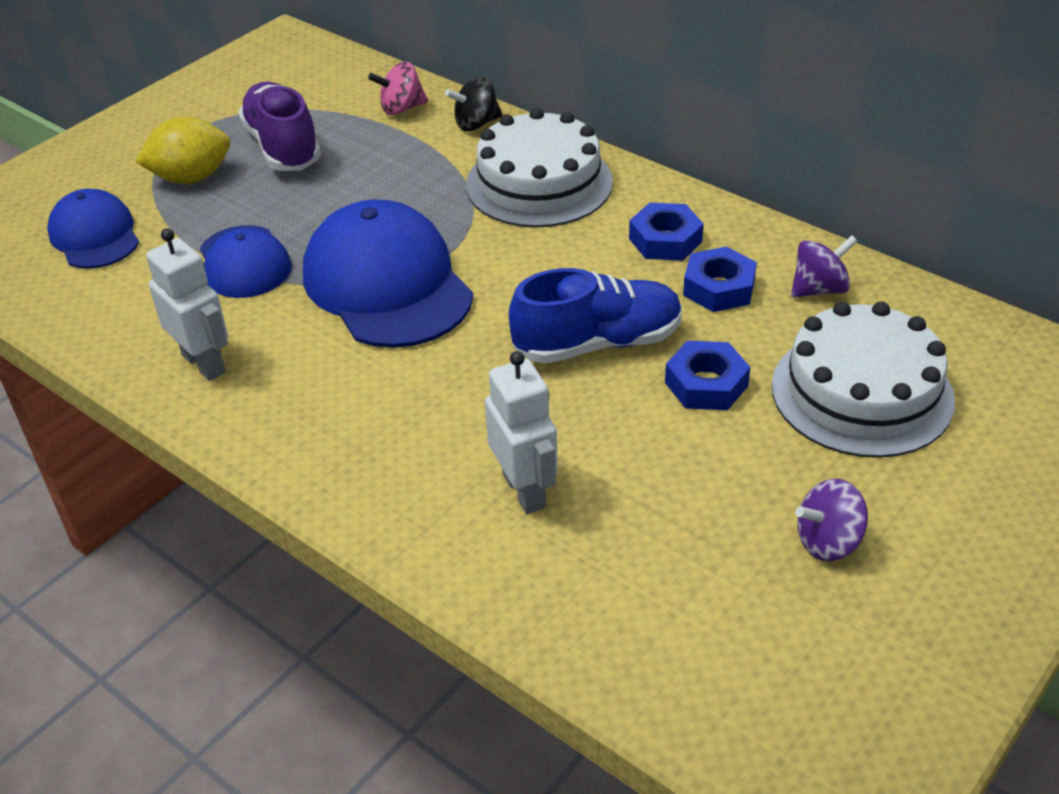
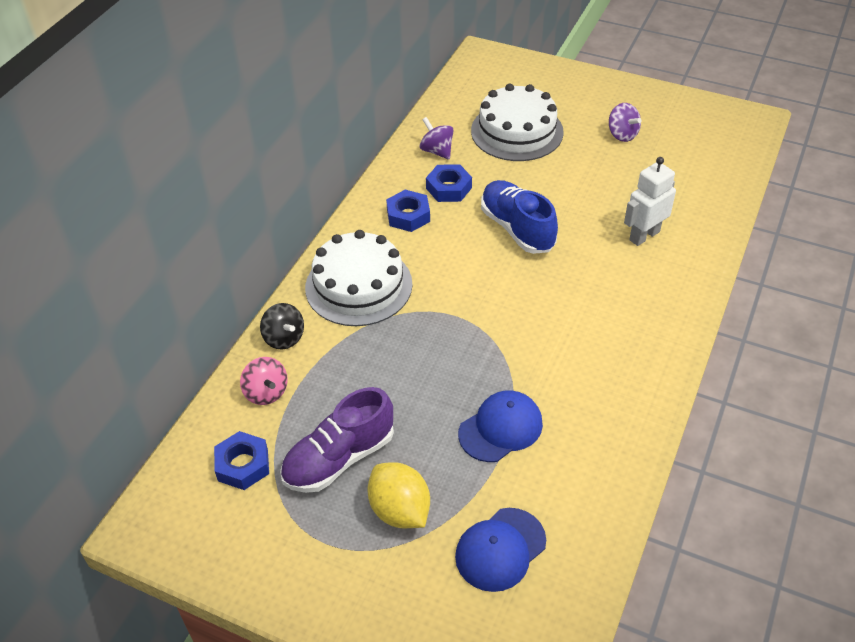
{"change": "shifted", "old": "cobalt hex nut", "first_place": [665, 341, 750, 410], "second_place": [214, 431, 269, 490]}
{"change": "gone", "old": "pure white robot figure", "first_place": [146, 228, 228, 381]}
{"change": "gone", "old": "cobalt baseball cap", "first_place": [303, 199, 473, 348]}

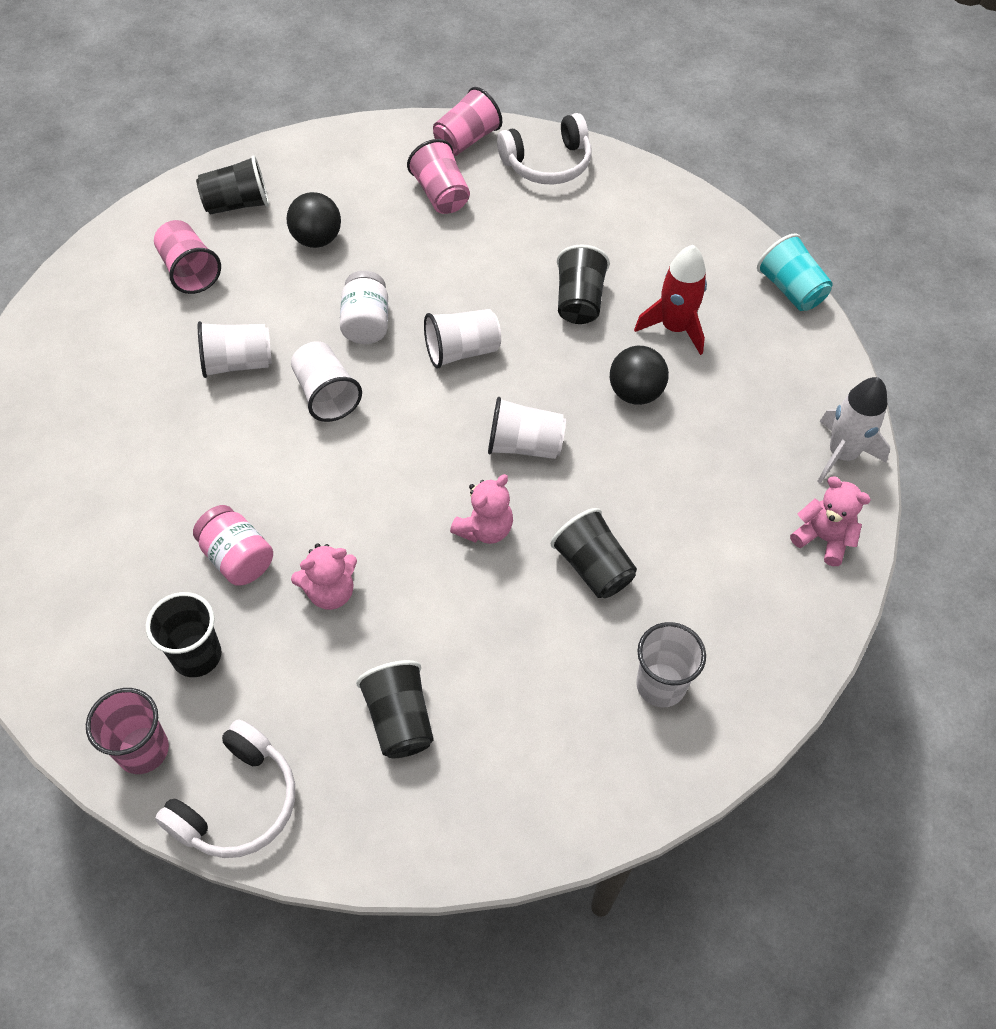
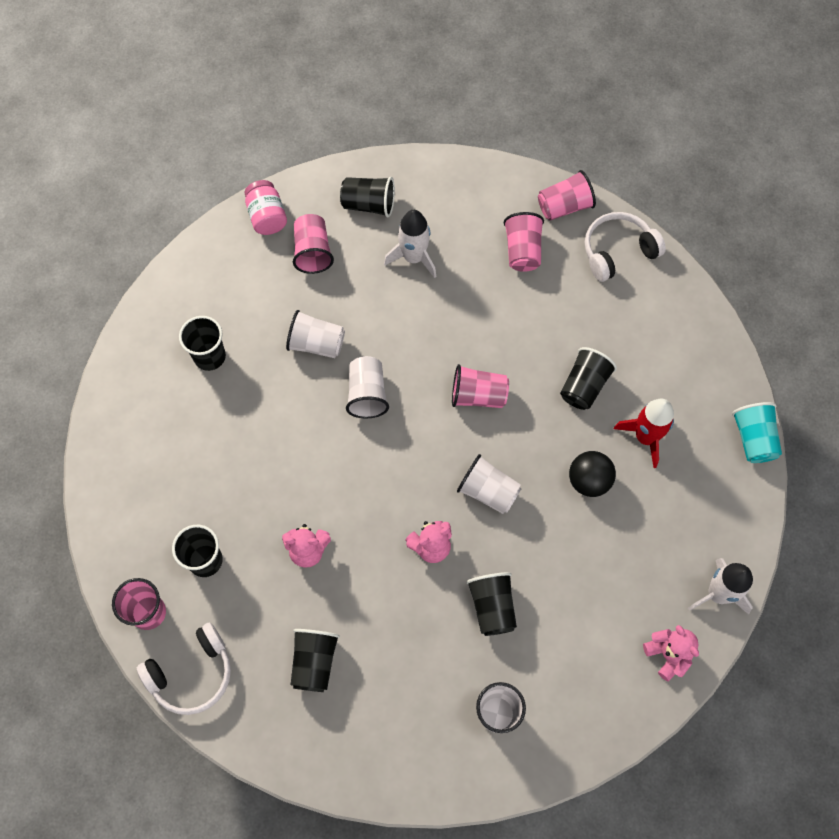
{"change": "new", "new": "black tumbler", "second_place": [179, 316, 226, 371]}
{"change": "shifted", "old": "pink preserve jar", "first_place": [193, 505, 273, 585], "second_place": [244, 180, 287, 235]}
{"change": "swapped", "old": "black play ball", "new": "pure white spaceship", "first_place": [287, 192, 341, 248], "second_place": [384, 210, 436, 278]}
{"change": "repainted", "old": "pure white tumbler", "new": "pink tumbler", "first_place": [424, 309, 501, 368], "second_place": [452, 364, 509, 408]}
{"change": "rotated", "old": "pure white headset", "first_place": [497, 113, 591, 184], "second_place": [585, 212, 666, 282], "degrees": 150}
{"change": "gone", "old": "pure white preserve jar", "first_place": [340, 271, 388, 344]}

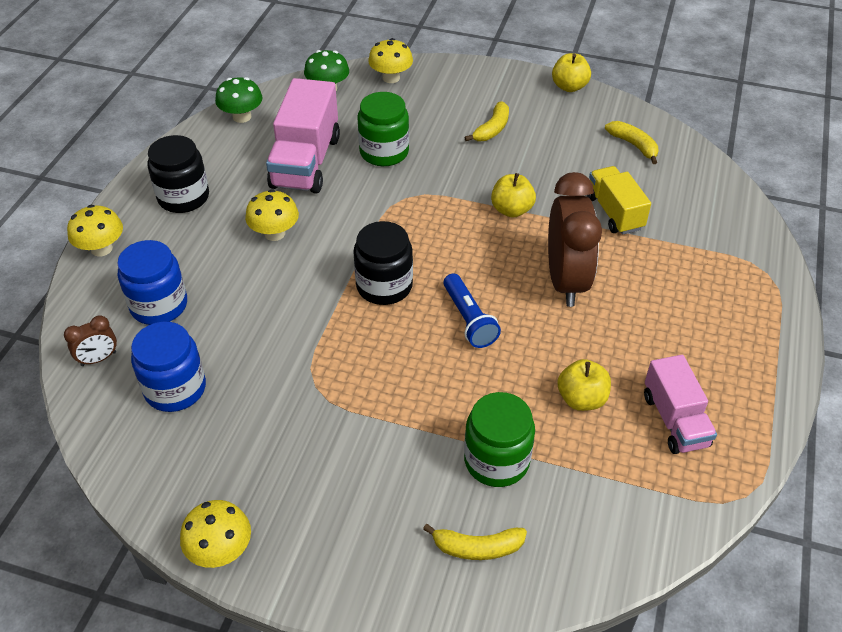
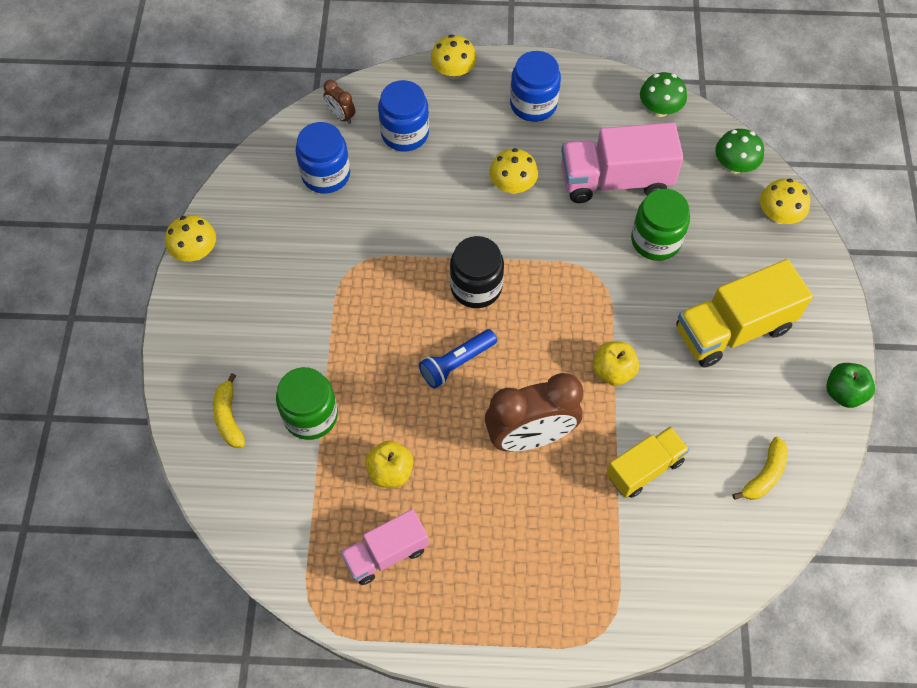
{"change": "repainted", "old": "black preserve jar", "new": "cobalt preserve jar", "first_place": [148, 135, 209, 213], "second_place": [510, 51, 561, 122]}
{"change": "swapped", "old": "bright yellow toy banana", "new": "bright yellow toy truck", "first_place": [464, 101, 509, 141], "second_place": [676, 259, 813, 367]}
{"change": "repainted", "old": "bright yellow apple", "new": "emerald apple", "first_place": [552, 53, 591, 92], "second_place": [826, 363, 875, 408]}

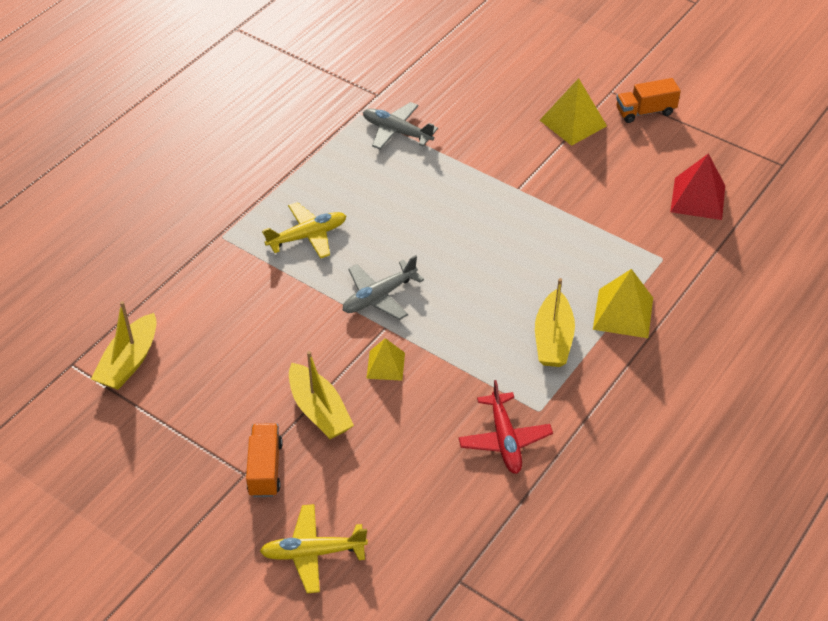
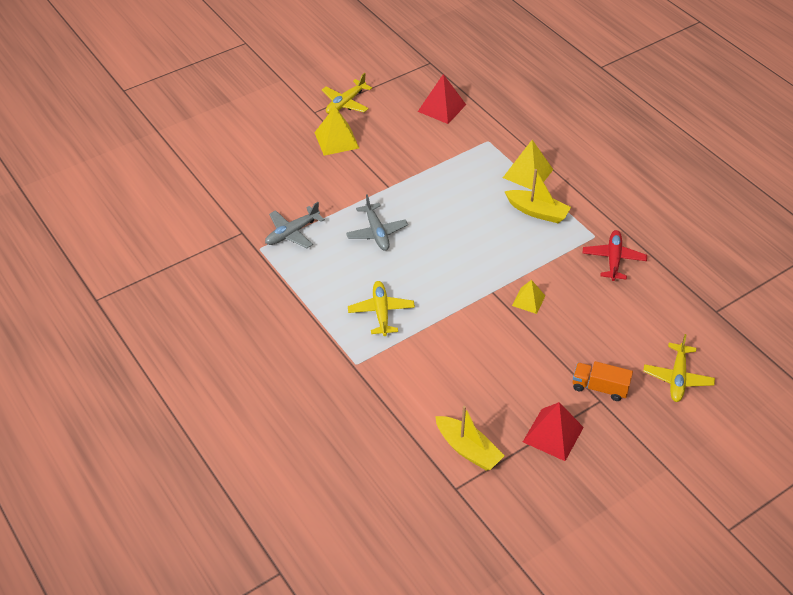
{"change": "swapped", "old": "orange toy truck", "new": "bright yellow plane", "first_place": [616, 78, 681, 123], "second_place": [322, 73, 372, 114]}
{"change": "shifted", "old": "gray plane", "first_place": [343, 255, 424, 320], "second_place": [346, 194, 408, 251]}
{"change": "new", "new": "red pyramid", "second_place": [523, 402, 584, 461]}
{"change": "rotated", "old": "red plane", "first_place": [459, 380, 553, 474], "second_place": [583, 230, 647, 281], "degrees": -90}
{"change": "gone", "old": "bright yellow toy boat", "first_place": [289, 351, 354, 439]}

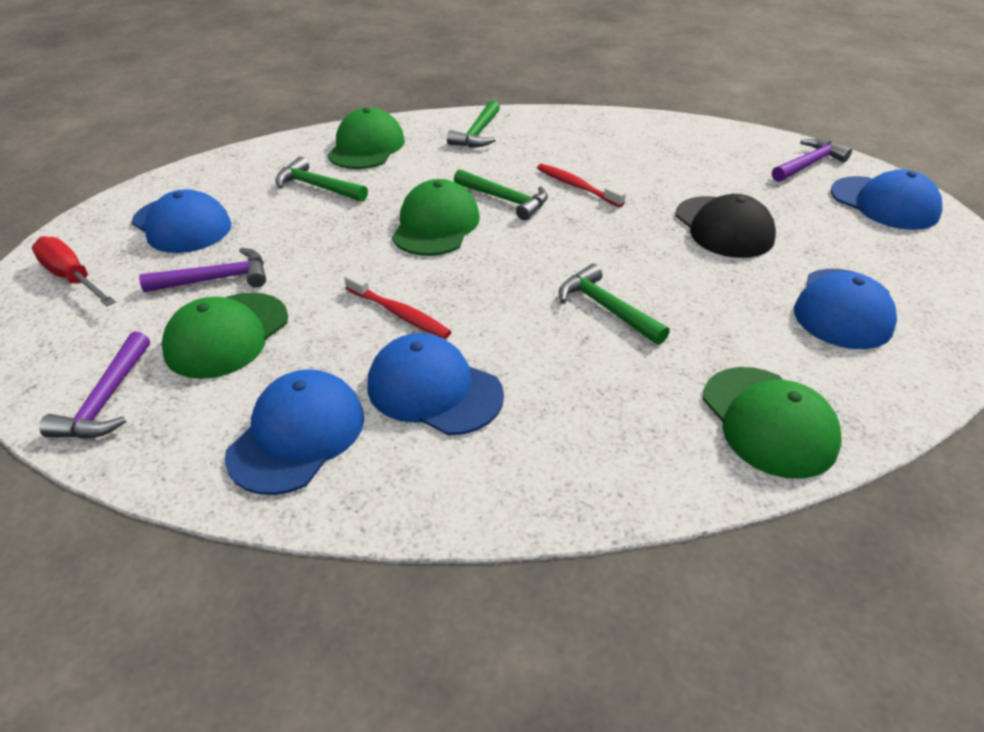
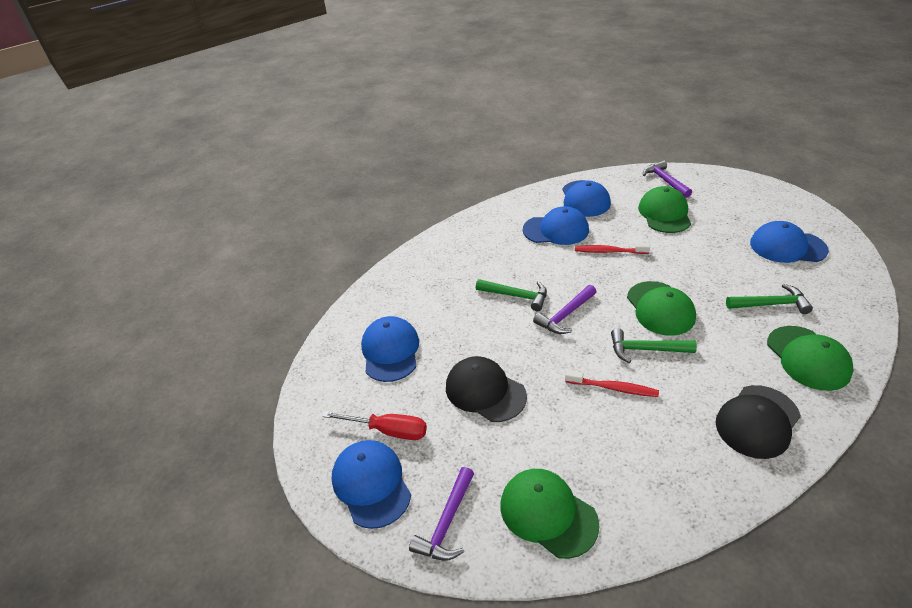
{"change": "shifted", "old": "red flat screwdriver", "first_place": [32, 236, 116, 306], "second_place": [322, 411, 427, 440]}
{"change": "rotated", "old": "cobalt baseball cap", "first_place": [830, 169, 942, 230], "second_place": [332, 440, 411, 529], "degrees": 45}
{"change": "shifted", "old": "emerald baseball cap", "first_place": [703, 367, 842, 479], "second_place": [500, 469, 599, 559]}
{"change": "shifted", "old": "violet hammer", "first_place": [139, 248, 266, 292], "second_place": [533, 285, 597, 334]}
{"change": "swapped", "old": "emerald hammer", "new": "black baseball cap", "first_place": [447, 100, 500, 147], "second_place": [716, 385, 801, 459]}

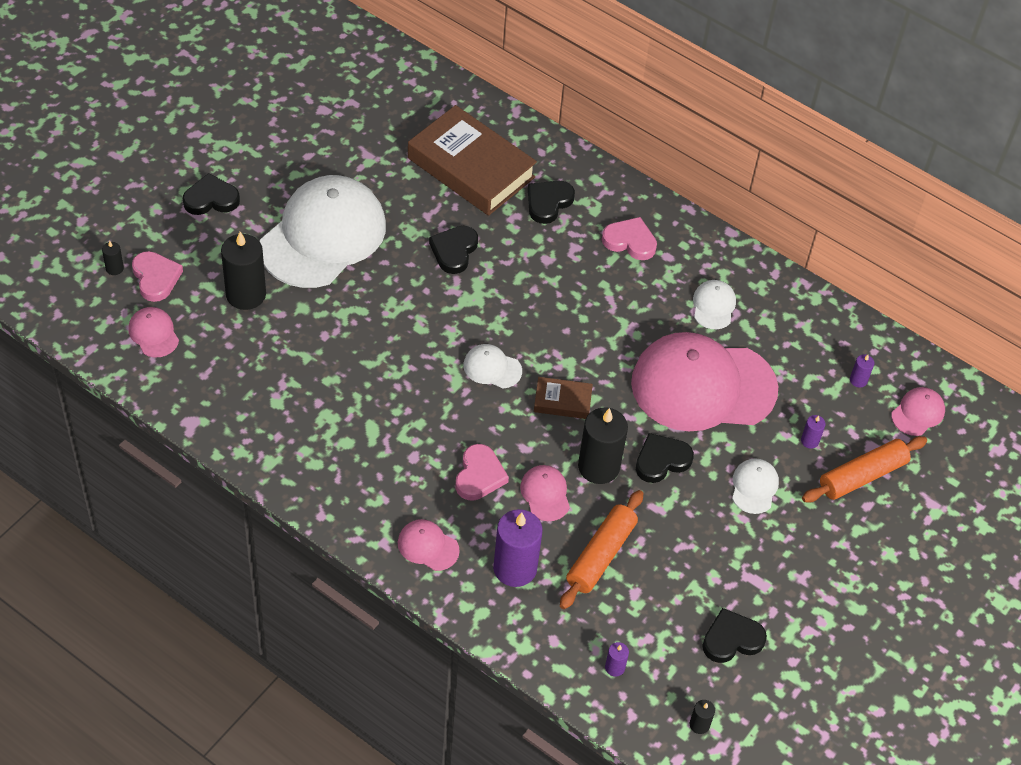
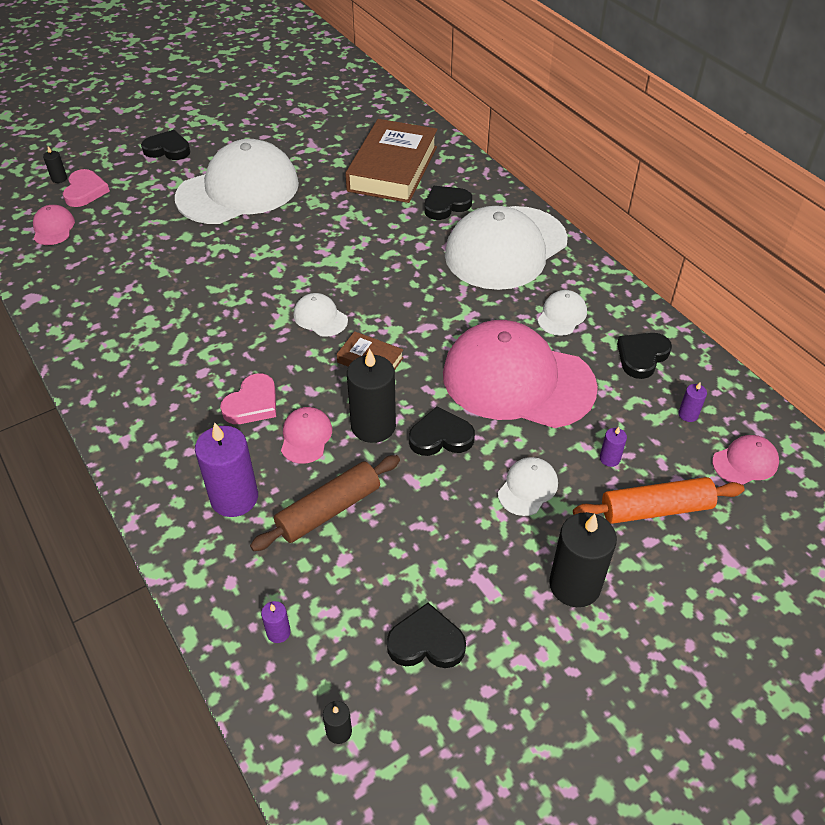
{"change": "repainted", "old": "orange pastry roller", "new": "brown pastry roller", "first_place": [560, 490, 643, 609], "second_place": [250, 455, 400, 551]}
{"change": "rotated", "old": "brown hardcover", "first_place": [408, 105, 537, 216], "second_place": [345, 119, 437, 203], "degrees": 45}
{"change": "swapped", "old": "pink heart shape", "new": "pure white baseball cap", "first_place": [602, 217, 657, 260], "second_place": [445, 206, 568, 290]}
{"change": "shifted", "old": "black pillar candle", "first_place": [221, 232, 266, 310], "second_place": [549, 512, 617, 607]}
{"change": "shifted", "old": "black heart shape", "first_place": [429, 226, 478, 274], "second_place": [617, 333, 672, 379]}
{"change": "gone", "old": "pink baseball cap", "first_place": [398, 519, 460, 571]}

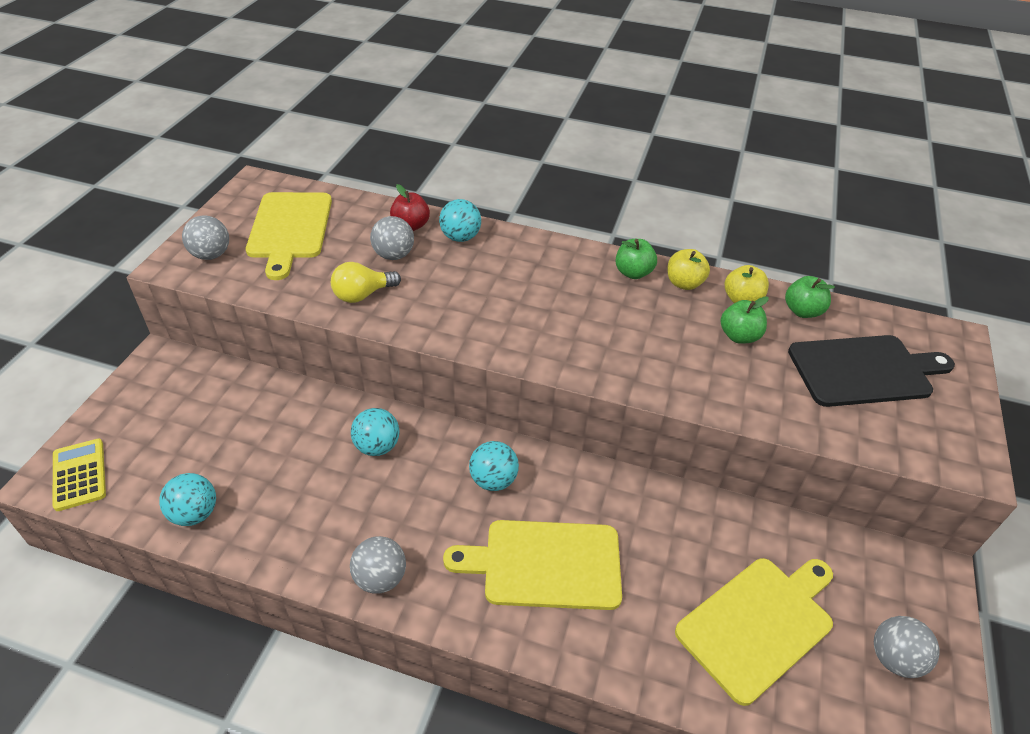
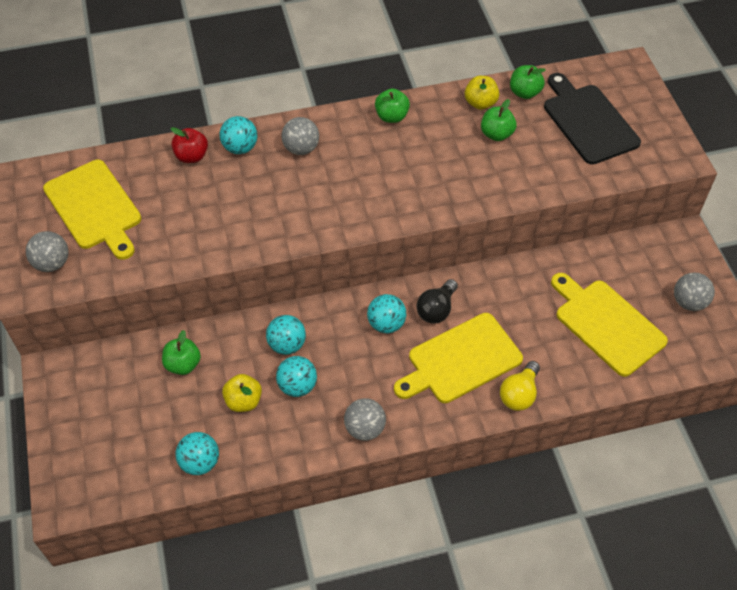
{"change": "new", "new": "emerald apple", "second_place": [162, 330, 201, 375]}
{"change": "shifted", "old": "bright yellow apple", "first_place": [668, 249, 710, 290], "second_place": [222, 374, 262, 412]}
{"change": "new", "new": "turquoise play ball", "second_place": [276, 356, 317, 397]}
{"change": "shifted", "old": "gray play ball", "first_place": [370, 216, 414, 260], "second_place": [281, 117, 319, 155]}
{"change": "new", "new": "black lightbulb", "second_place": [416, 279, 458, 323]}
{"change": "shifted", "old": "bright yellow lightbulb", "first_place": [331, 262, 401, 303], "second_place": [500, 361, 540, 411]}
{"change": "rotated", "old": "black cutting board", "first_place": [788, 335, 955, 407], "second_place": [544, 73, 641, 165], "degrees": -75}
{"change": "rotated", "old": "bright yellow cutting board", "first_place": [675, 558, 833, 706], "second_place": [551, 273, 668, 377], "degrees": -60}
{"change": "gone", "old": "bright yellow pocket calculator", "first_place": [53, 439, 106, 511]}

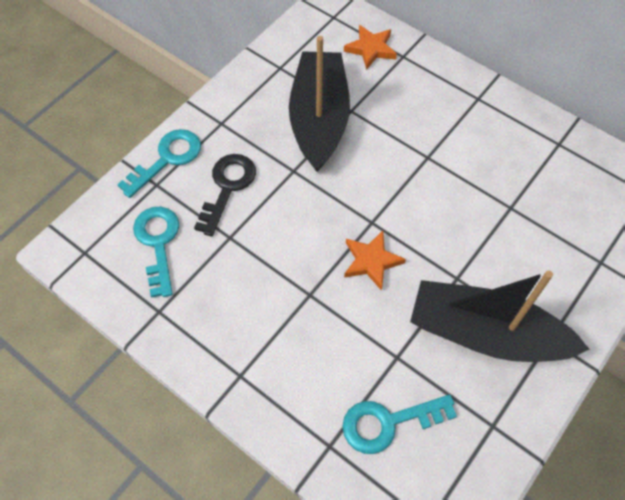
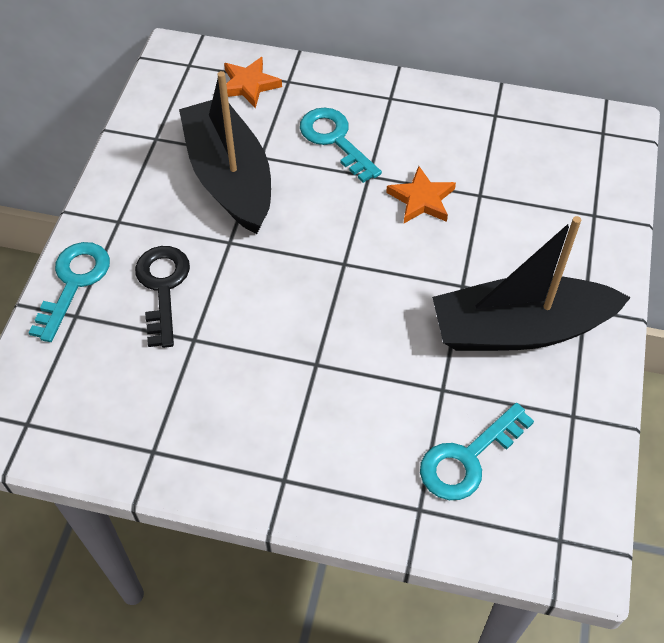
{"change": "shifted", "old": "turquoise door key", "first_place": [133, 207, 179, 298], "second_place": [300, 108, 382, 183]}
{"change": "shifted", "old": "orange star", "first_place": [344, 231, 406, 290], "second_place": [386, 166, 456, 223]}

